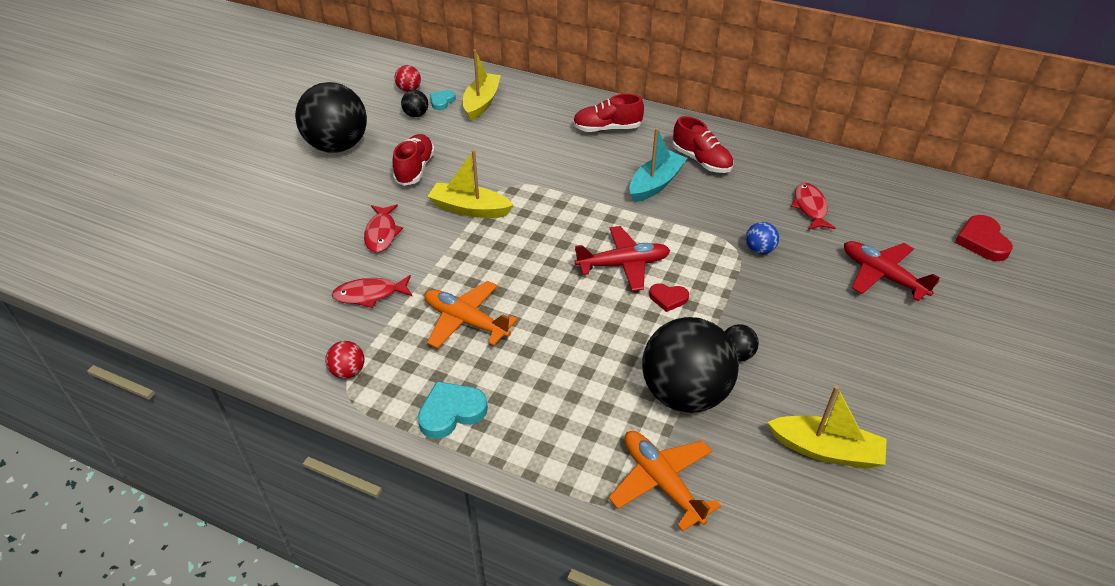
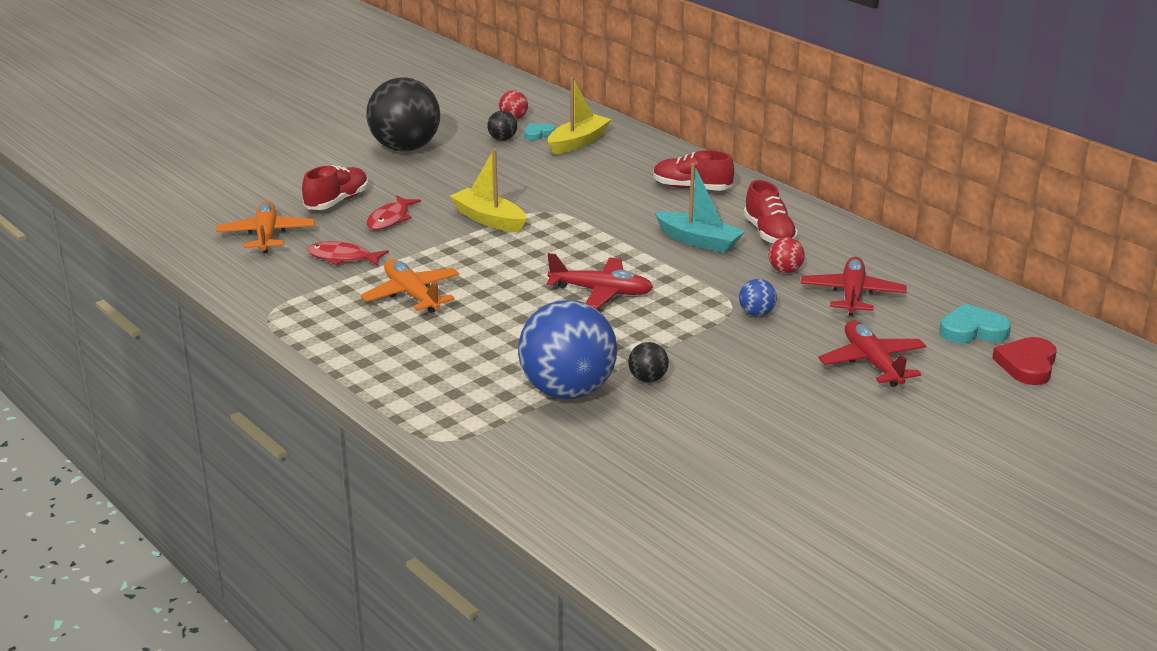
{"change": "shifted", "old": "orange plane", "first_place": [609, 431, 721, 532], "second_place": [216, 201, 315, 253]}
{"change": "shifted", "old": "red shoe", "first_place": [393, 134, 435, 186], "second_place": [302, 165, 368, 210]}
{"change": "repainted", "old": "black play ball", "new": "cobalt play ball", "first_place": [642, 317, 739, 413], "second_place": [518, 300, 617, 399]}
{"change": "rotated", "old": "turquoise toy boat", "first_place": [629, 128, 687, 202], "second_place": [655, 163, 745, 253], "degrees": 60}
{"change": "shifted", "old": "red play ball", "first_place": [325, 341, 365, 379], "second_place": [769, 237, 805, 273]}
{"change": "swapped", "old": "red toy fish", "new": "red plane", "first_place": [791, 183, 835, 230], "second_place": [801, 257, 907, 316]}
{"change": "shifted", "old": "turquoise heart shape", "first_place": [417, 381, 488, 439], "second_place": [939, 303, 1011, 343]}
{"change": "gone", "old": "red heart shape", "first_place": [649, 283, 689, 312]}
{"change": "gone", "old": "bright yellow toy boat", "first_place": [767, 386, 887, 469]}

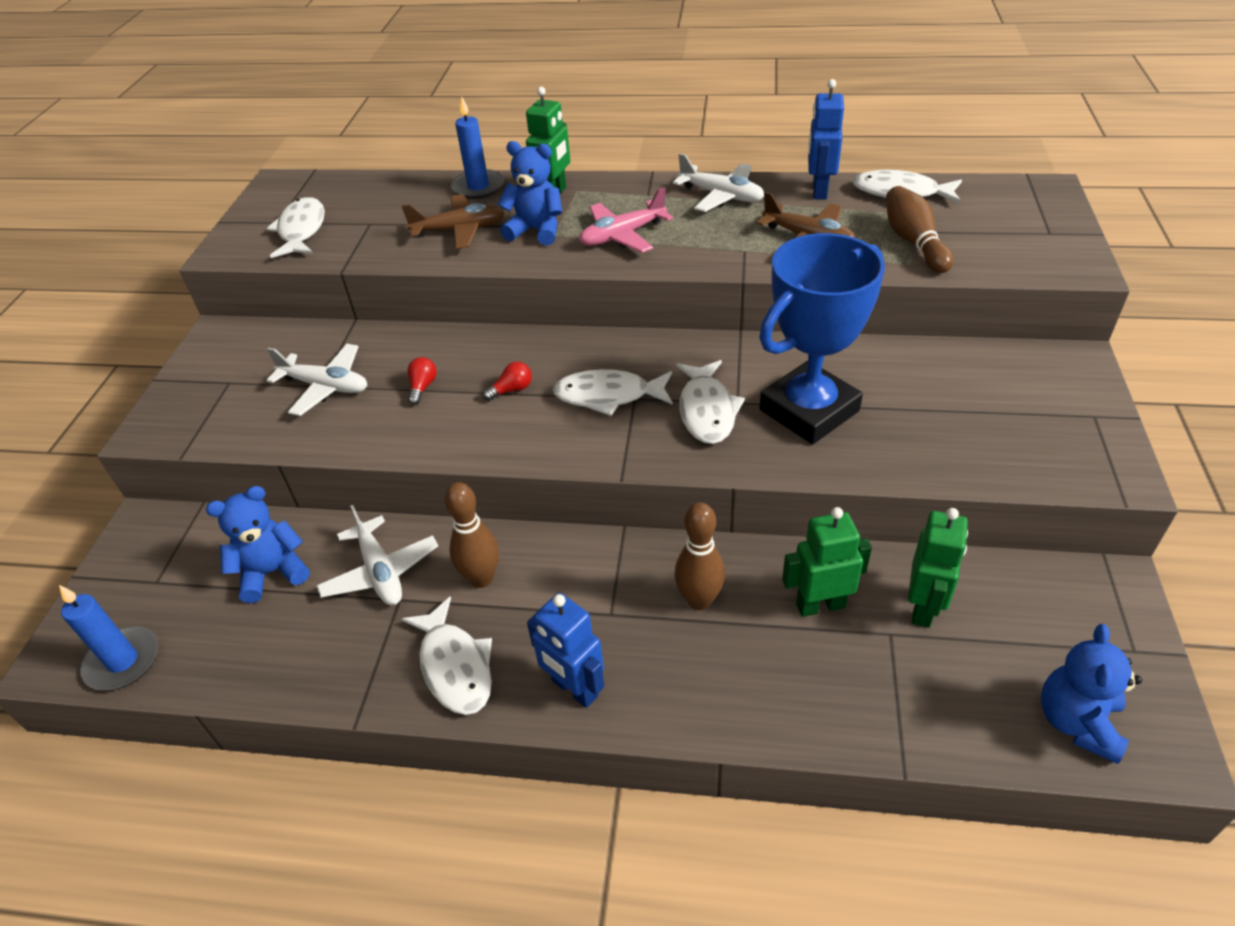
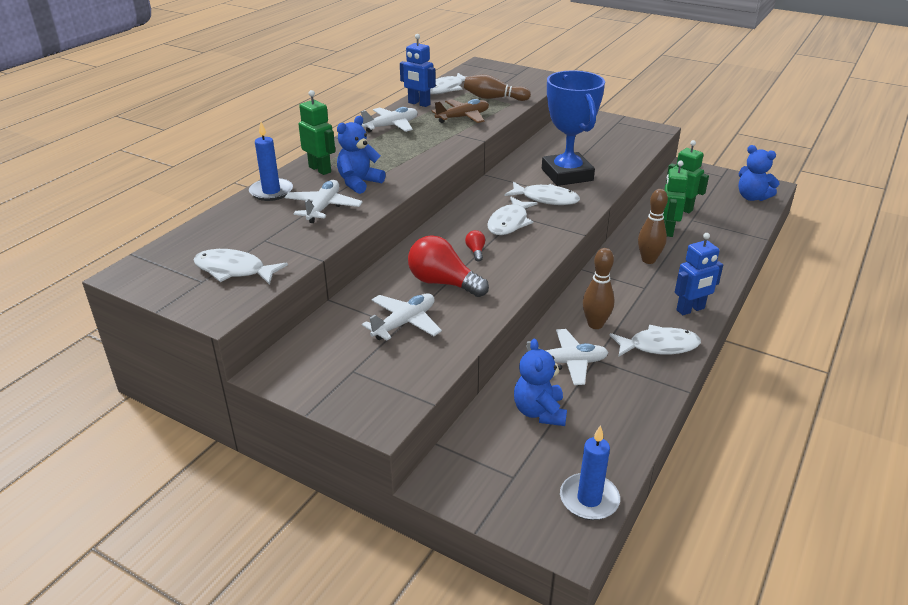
{"change": "repainted", "old": "brown plane", "new": "pure white plane", "first_place": [402, 194, 505, 249], "second_place": [285, 180, 363, 223]}
{"change": "scaled", "old": "red lightbulb", "first_place": [407, 357, 437, 405], "second_place": [408, 235, 489, 297], "factor": 2.23}
{"change": "gone", "old": "pink plane", "first_place": [579, 187, 673, 253]}

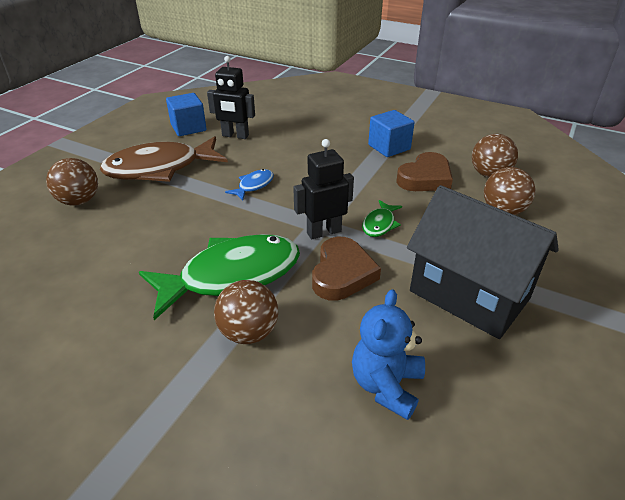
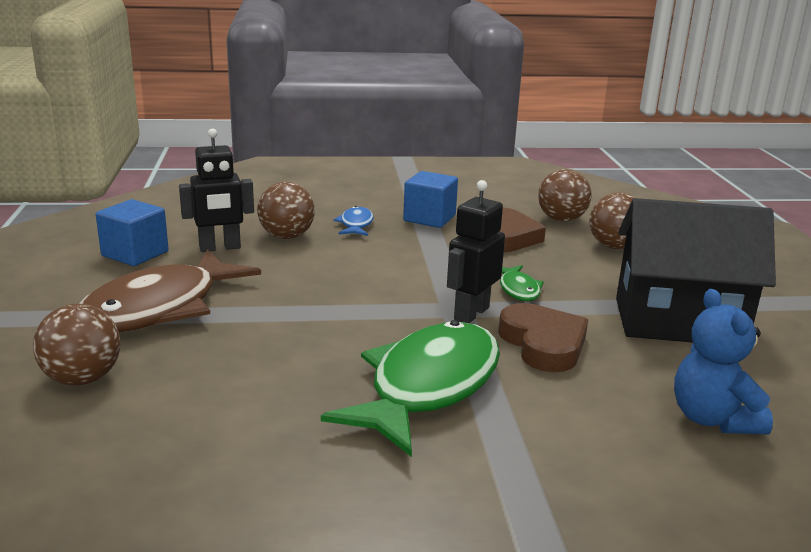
{"change": "shifted", "old": "brown play ball", "first_place": [214, 280, 278, 344], "second_place": [257, 182, 315, 239]}
{"change": "shifted", "old": "cobalt toy fish", "first_place": [225, 169, 274, 201], "second_place": [333, 206, 373, 236]}

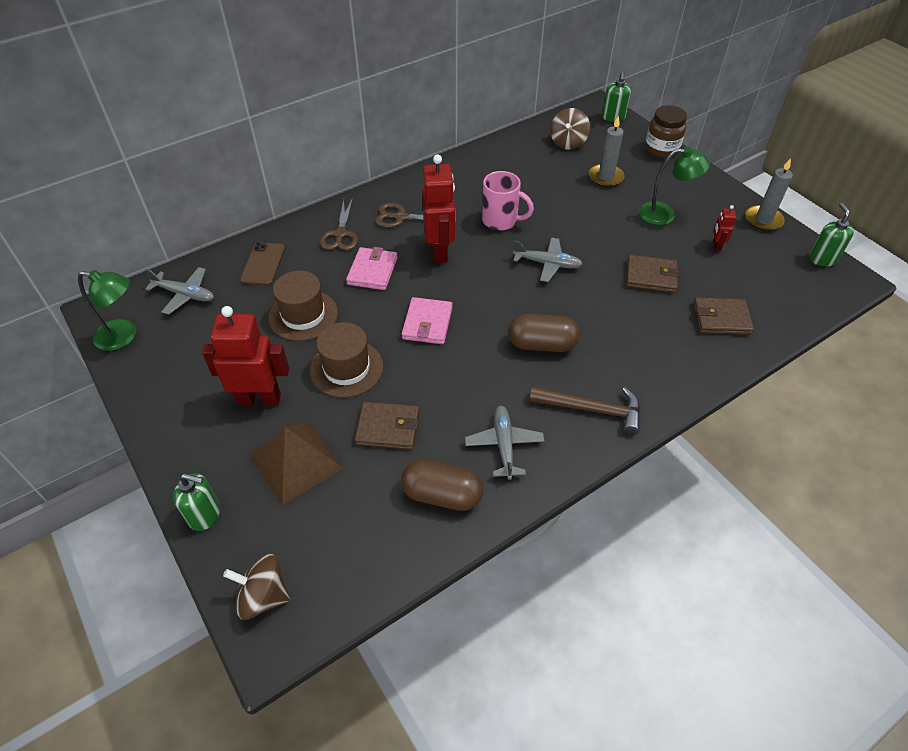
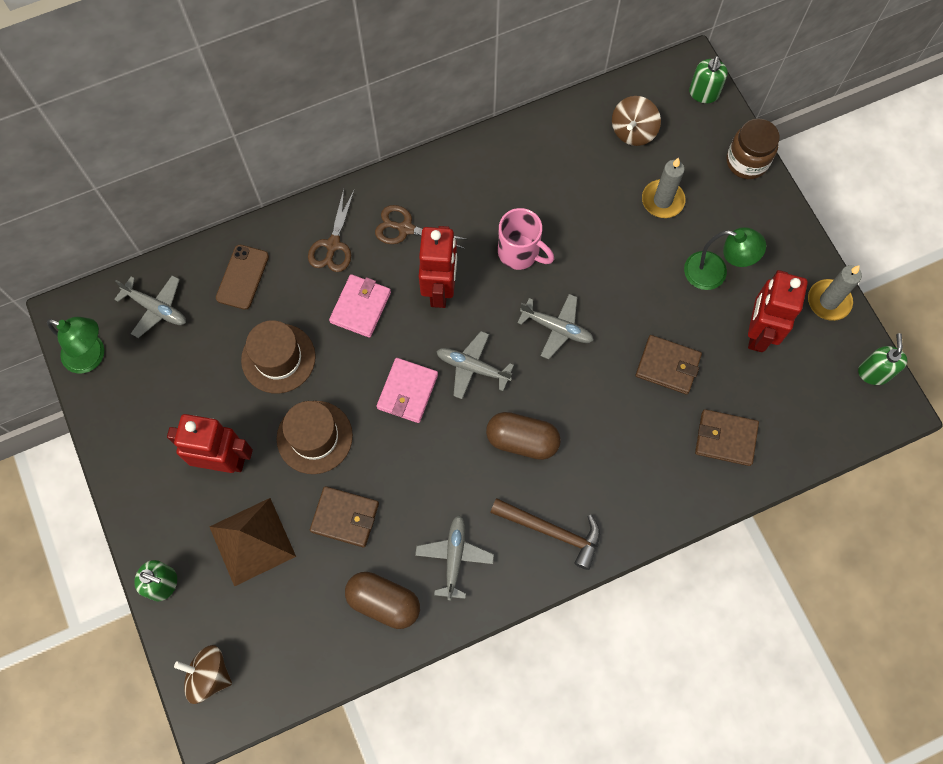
{"change": "new", "new": "gray plane", "second_place": [436, 331, 514, 399]}
{"change": "scaled", "old": "red robot figure", "first_place": [713, 205, 736, 251], "second_place": [748, 270, 808, 352], "factor": 2.2}

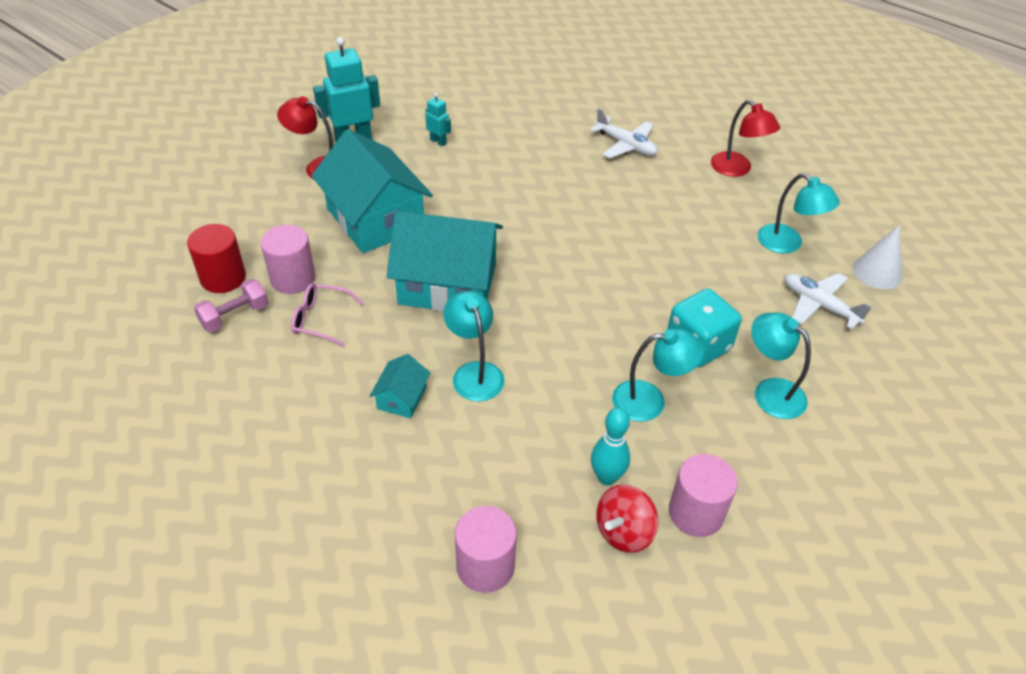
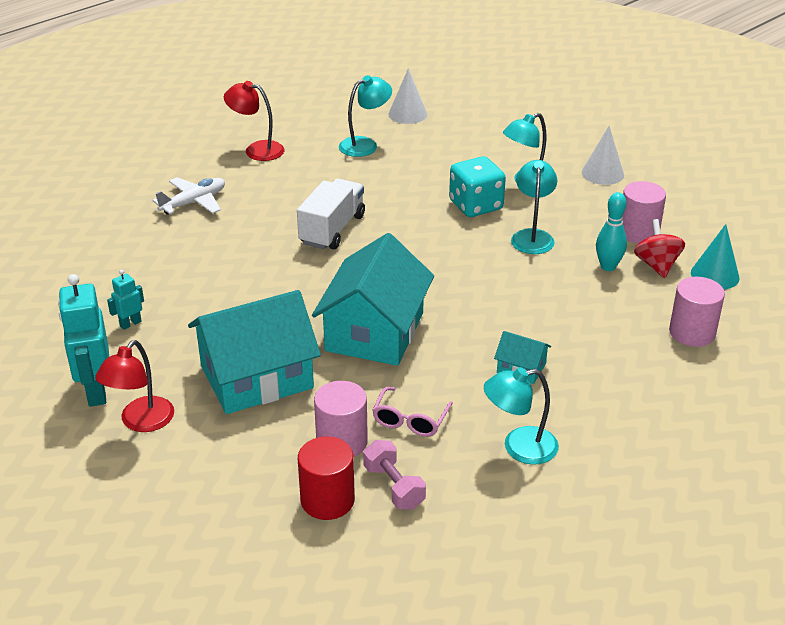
{"change": "rotated", "old": "red reading lamp", "first_place": [711, 100, 780, 177], "second_place": [224, 81, 284, 161], "degrees": -135}
{"change": "new", "new": "pure white toy truck", "second_place": [297, 179, 365, 250]}
{"change": "shifted", "old": "turquoise reading lamp", "first_place": [443, 291, 505, 401], "second_place": [484, 367, 559, 465]}
{"change": "new", "new": "pure white cone", "second_place": [582, 126, 624, 185]}
{"change": "rotated", "old": "red toy top", "first_place": [596, 484, 658, 553], "second_place": [634, 219, 685, 278], "degrees": -150}
{"change": "new", "new": "turquoise cone", "second_place": [691, 224, 740, 289]}
{"change": "gone", "old": "pure white plane", "first_place": [784, 273, 872, 330]}

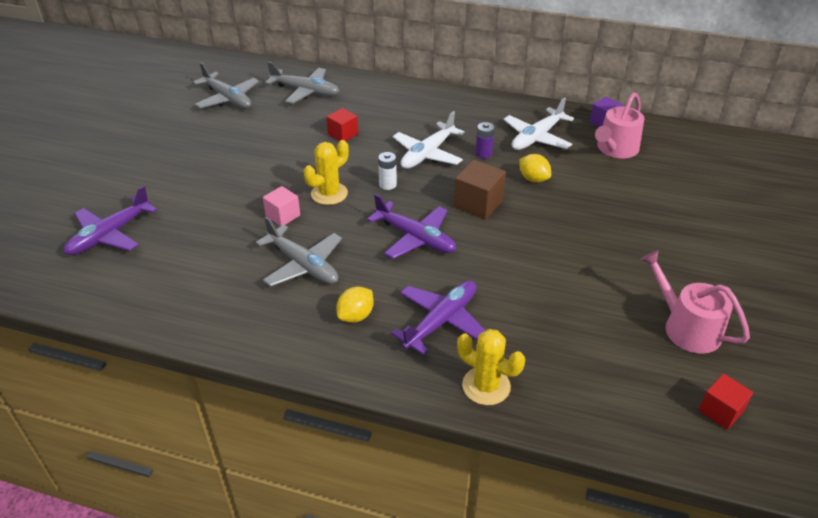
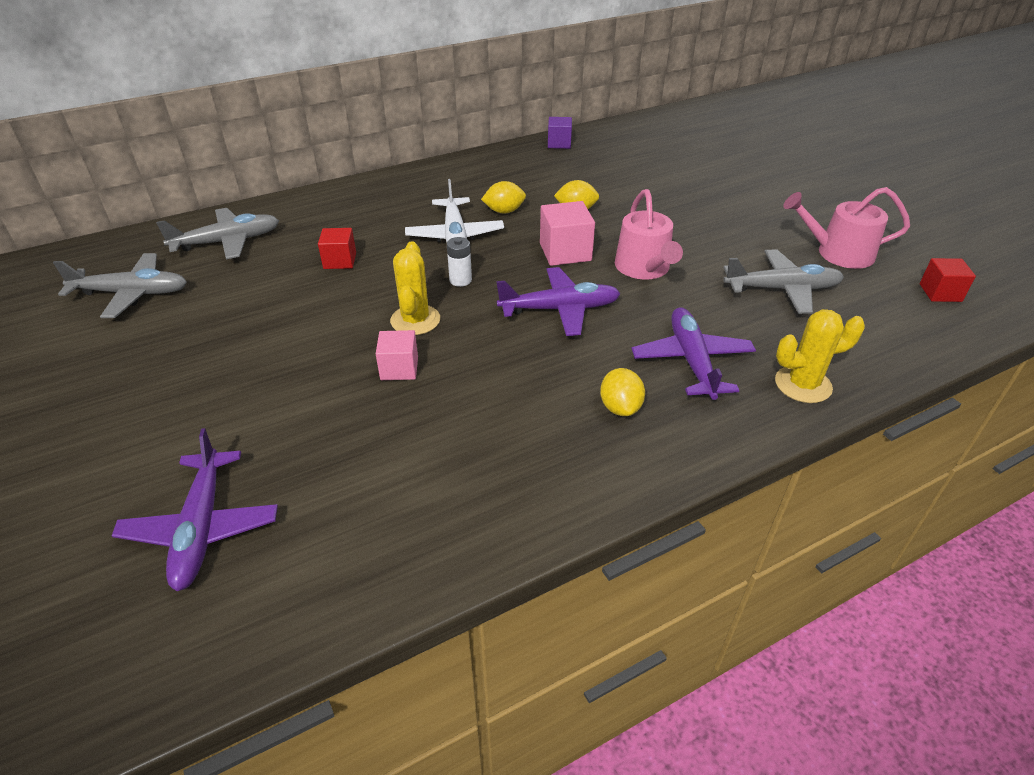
{"change": "swapped", "old": "violet battery", "new": "bright yellow toy lemon", "first_place": [475, 122, 495, 159], "second_place": [481, 181, 526, 214]}
{"change": "repainted", "old": "brown solid cube", "new": "pink solid cube", "first_place": [454, 160, 506, 219], "second_place": [540, 201, 595, 266]}
{"change": "shifted", "old": "pink sprinkling can", "first_place": [595, 92, 645, 159], "second_place": [615, 189, 683, 280]}
{"change": "shifted", "old": "gray plane", "first_place": [256, 217, 342, 287], "second_place": [723, 250, 844, 314]}
{"change": "gone", "old": "pure white plane", "first_place": [503, 98, 574, 150]}

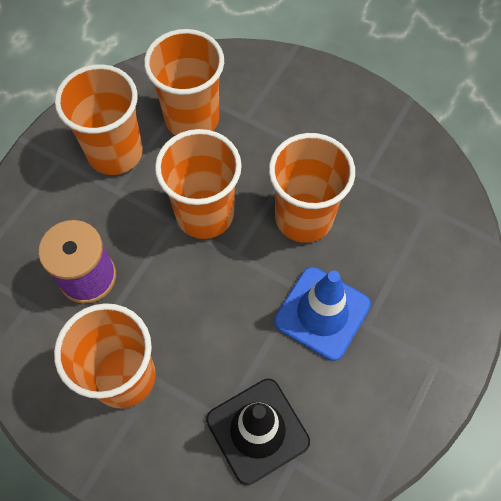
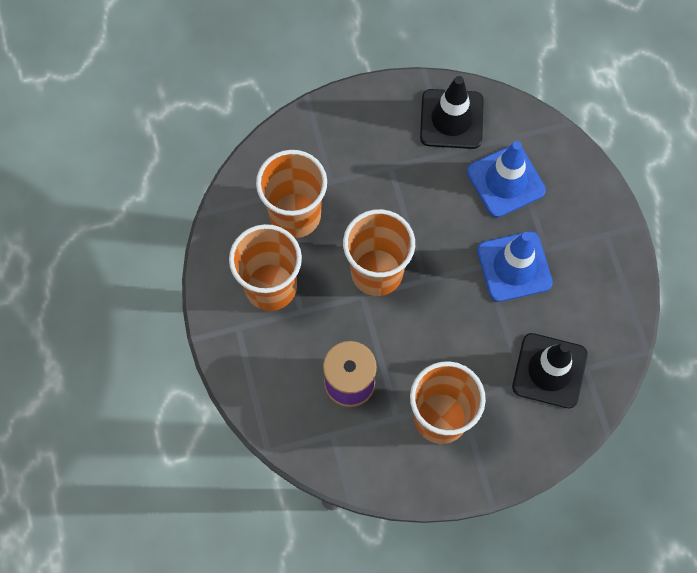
{"change": "new", "new": "black road cone", "second_place": [420, 76, 484, 149]}
{"change": "new", "new": "cobalt road cone", "second_place": [467, 141, 546, 218]}
{"change": "gone", "old": "orange tumbler", "first_place": [269, 133, 355, 243]}

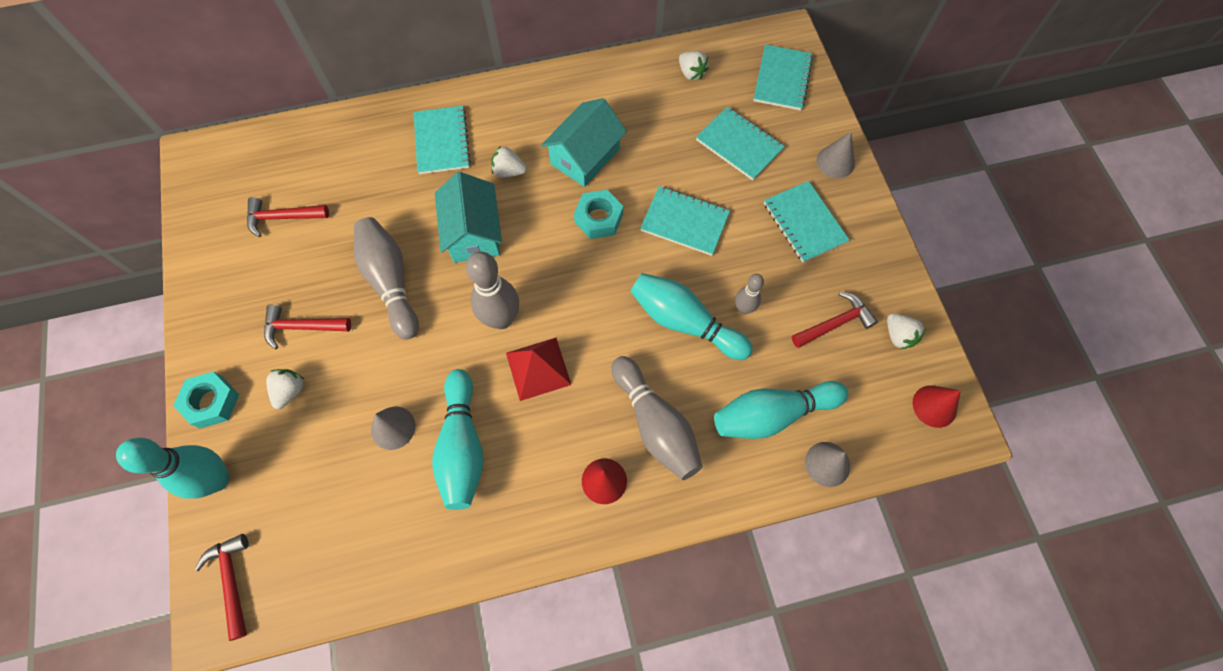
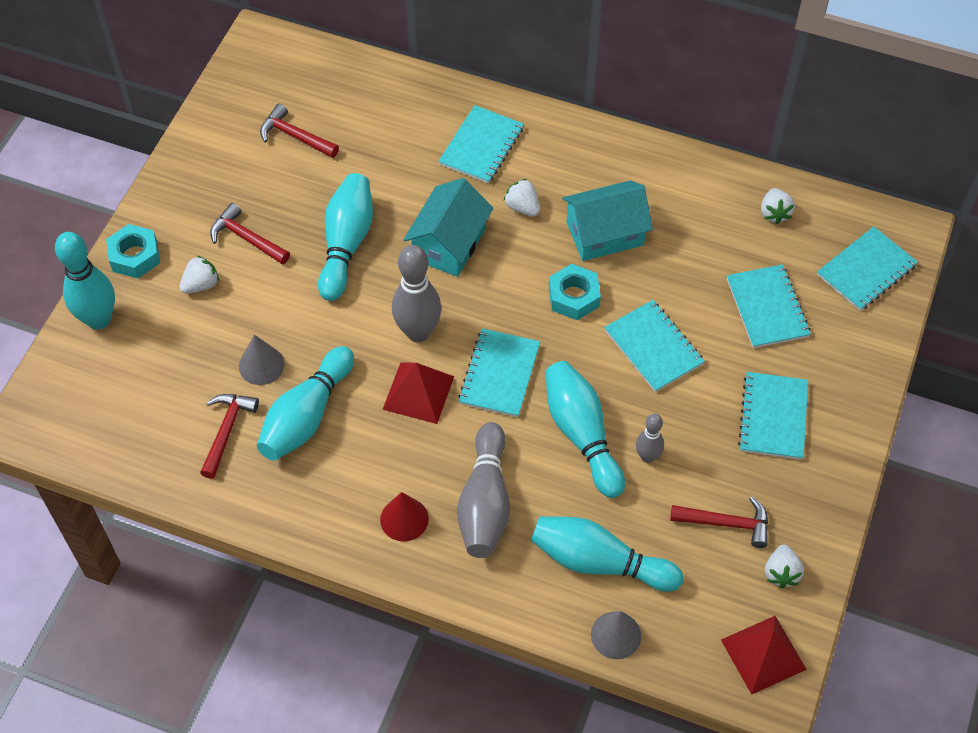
{"change": "shifted", "old": "red hammer", "first_place": [195, 534, 249, 641], "second_place": [200, 394, 259, 479]}
{"change": "repainted", "old": "gray tenpin", "new": "turquoise tenpin", "first_place": [354, 217, 419, 340], "second_place": [318, 173, 373, 301]}
{"change": "new", "new": "turquoise notepad", "second_place": [458, 328, 540, 417]}
{"change": "swapped", "old": "red cone", "new": "red pyramid", "first_place": [913, 385, 961, 428], "second_place": [721, 616, 807, 695]}
{"change": "gone", "old": "gray cone", "first_place": [817, 132, 855, 178]}

